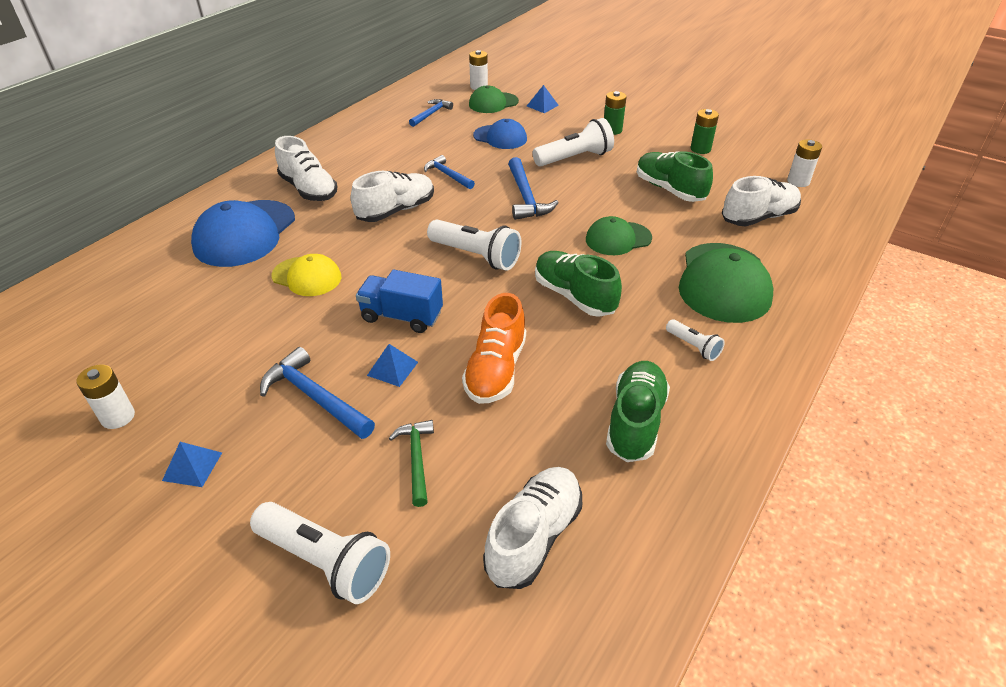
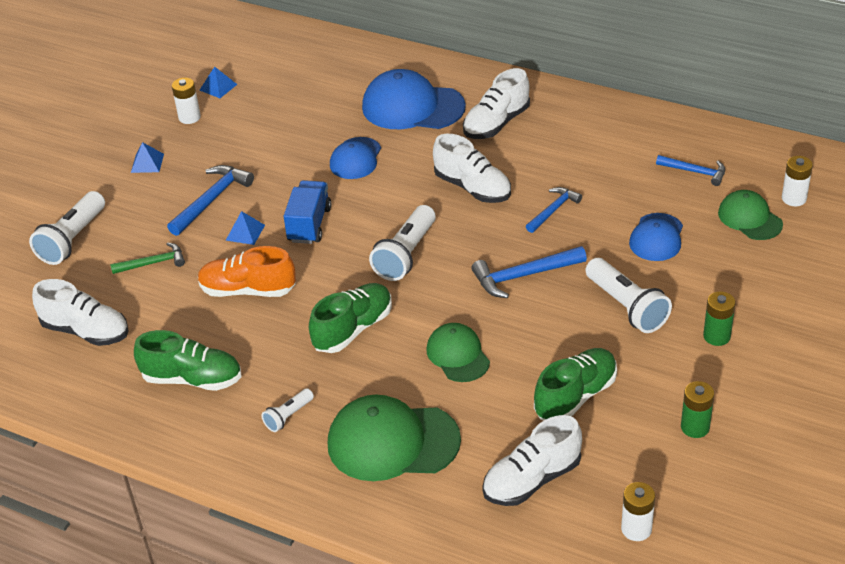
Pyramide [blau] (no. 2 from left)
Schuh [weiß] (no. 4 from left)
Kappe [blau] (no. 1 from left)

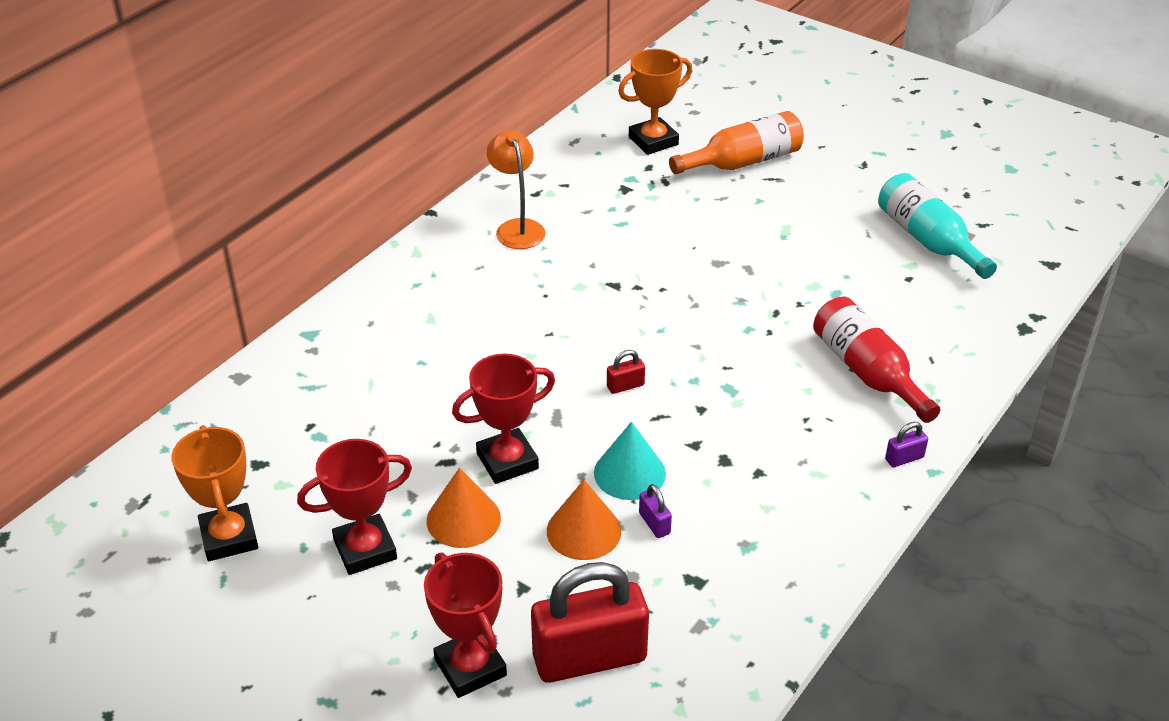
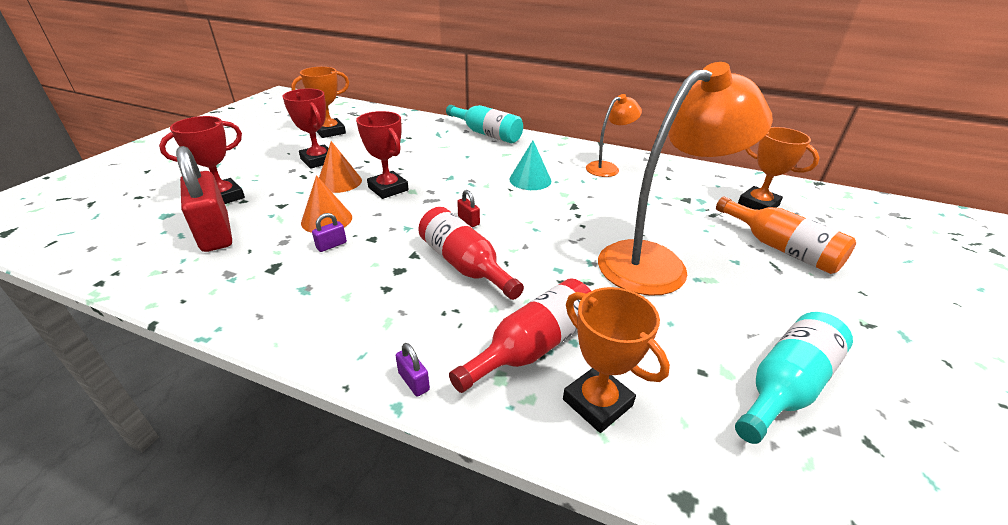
Kegel [türkis]
Lampe [orange] (no. 2 from left)
Flasche [türkis] (no. 1 from left)
Flasche [rot] (no. 1 from left)
Pokal [orange] (no. 2 from left)

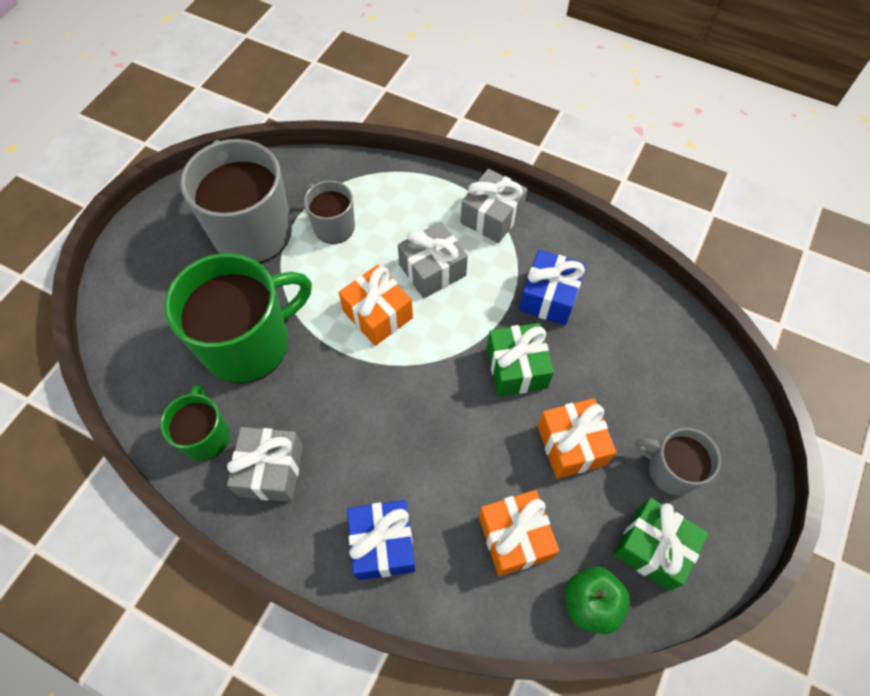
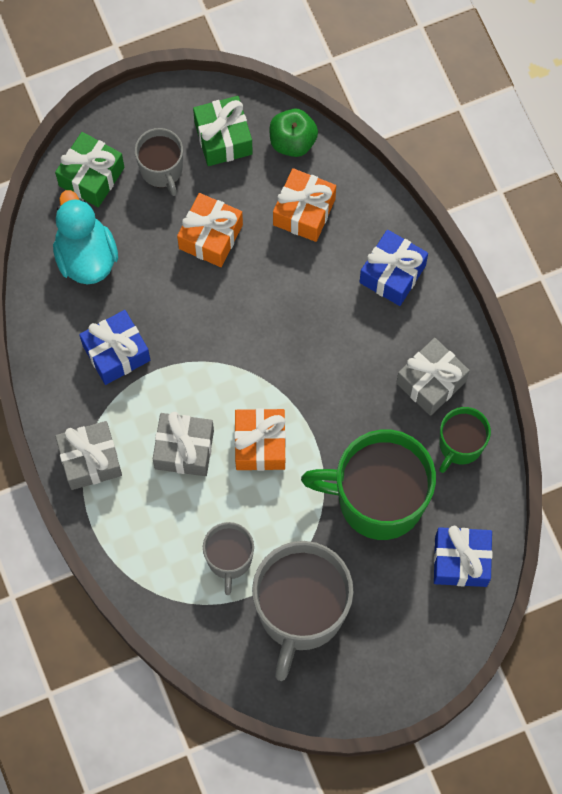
Geschenk [grün] (no. 1 from left)
Ente [türkis]
Geschenk [blau] (no. 3 from left)

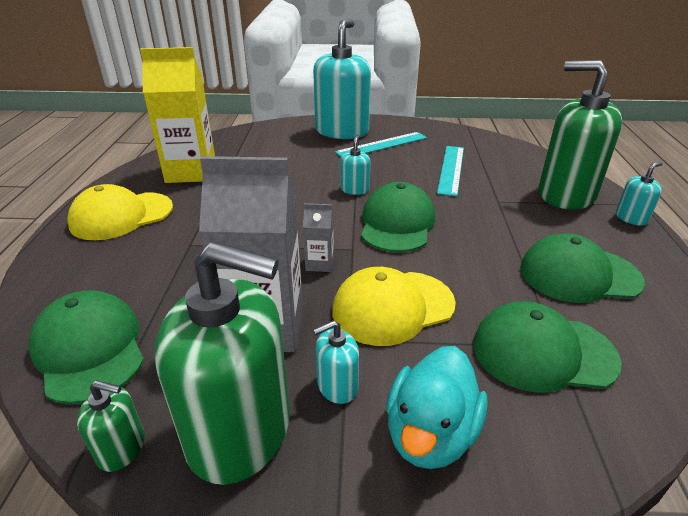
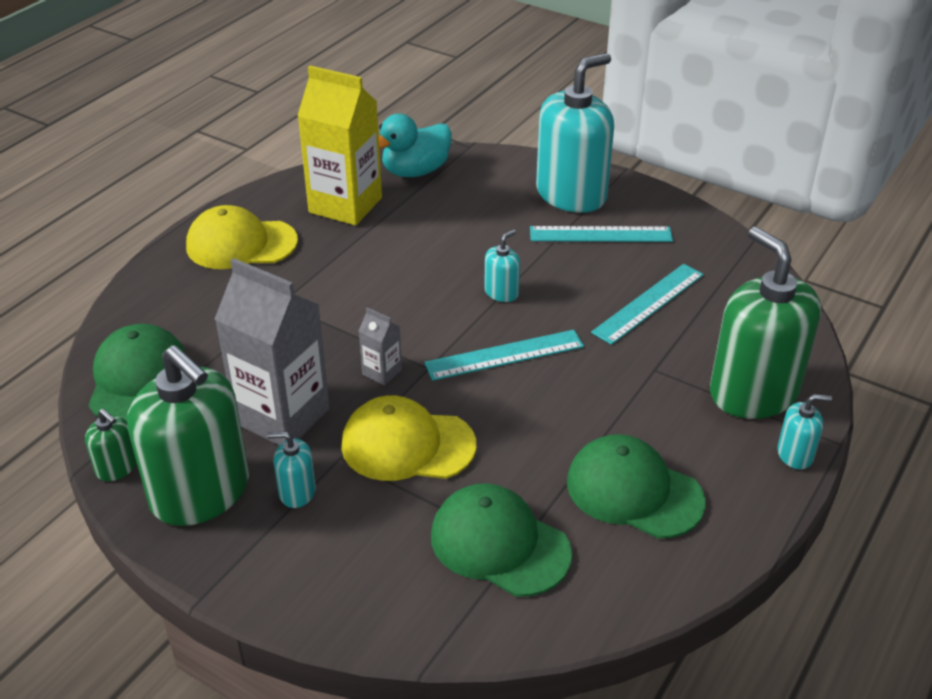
Lineal [türkis] (no. 1 from left)
Ente [türkis]

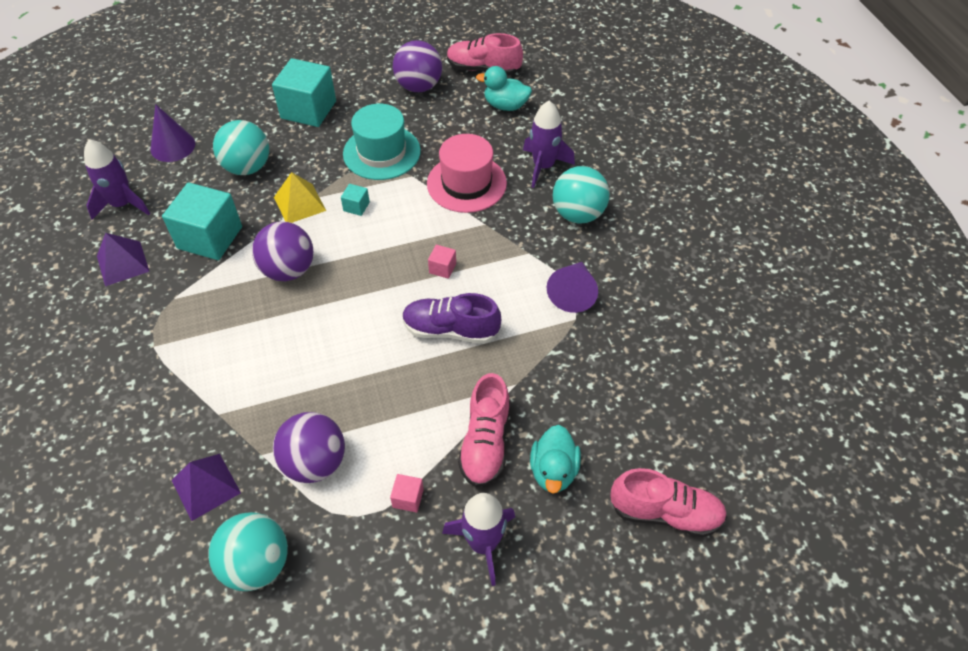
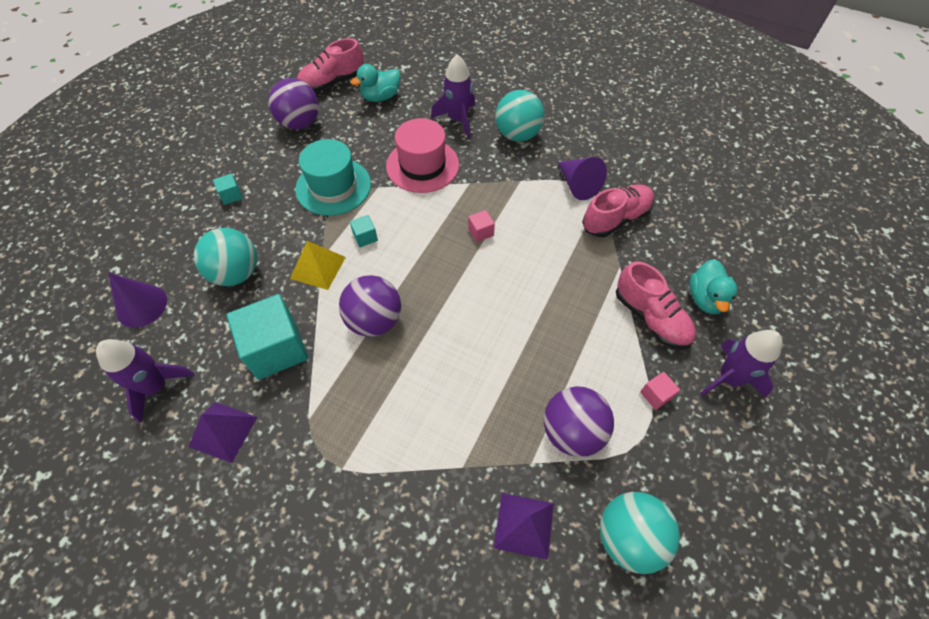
Kubus [türkis] (no. 1 from left)
Schuh [lila]
Ente [türkis] (no. 2 from left)
Schuh [rosa] (no. 2 from left)

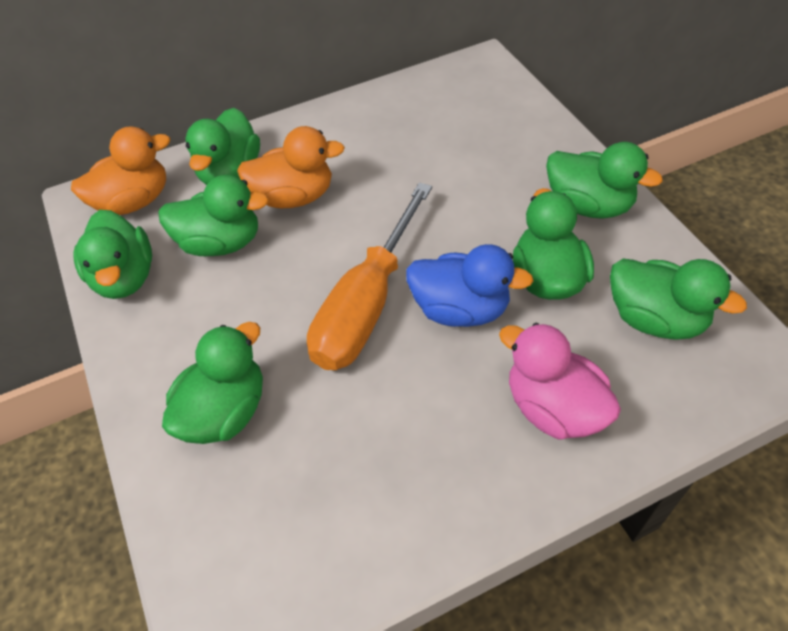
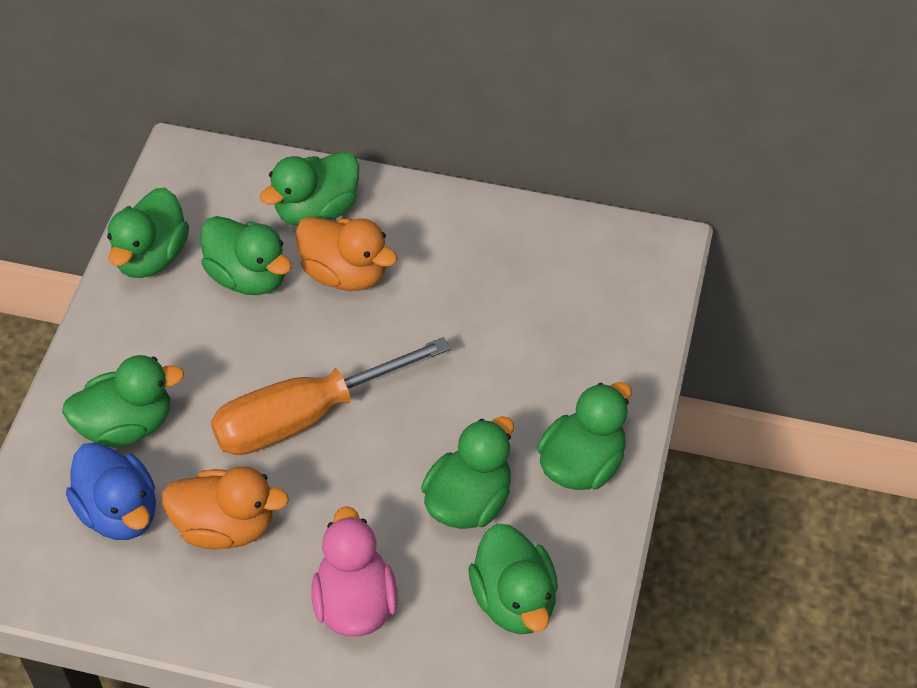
Ente [orange] (no. 1 from left)
Ente [grün] (no. 7 from left)
Ente [blau]

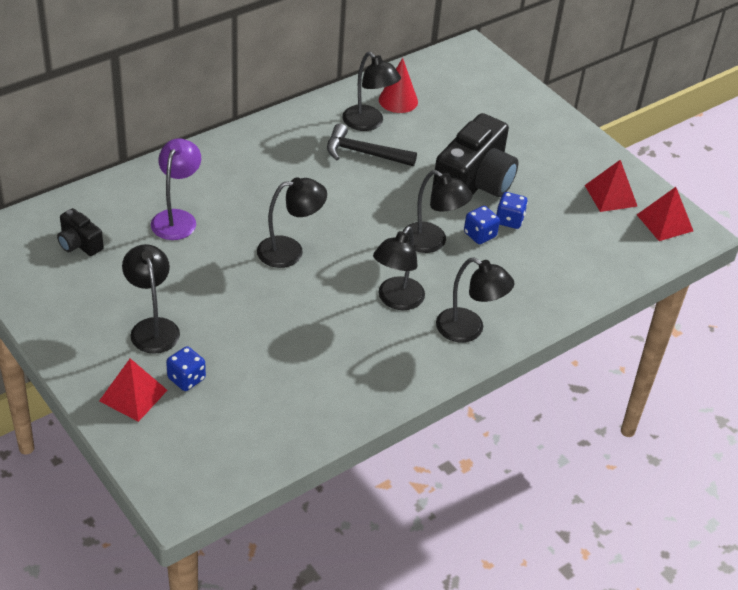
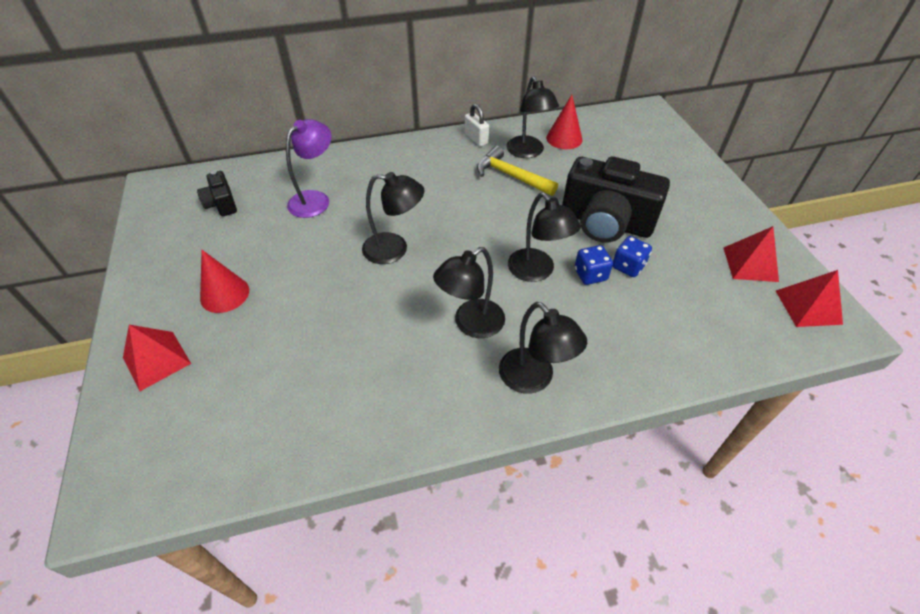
Kamera [schwarz] (no. 2 from left)
Hammer [gelb]
Kegel [rot] (no. 1 from left)
Spielwürfel [blau] (no. 1 from left in the first image)
Vorhängeschloss [weiß]

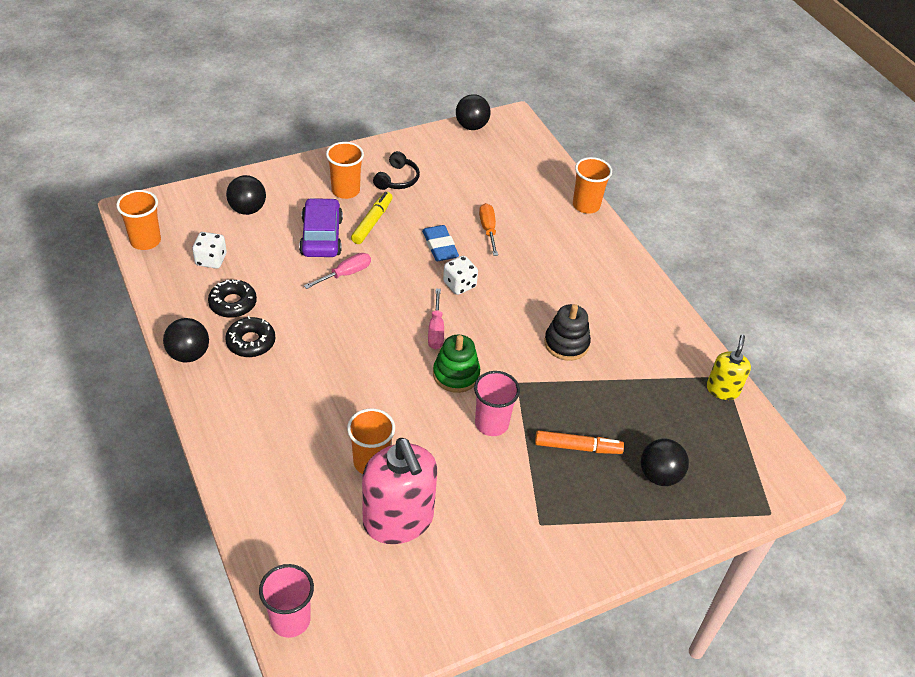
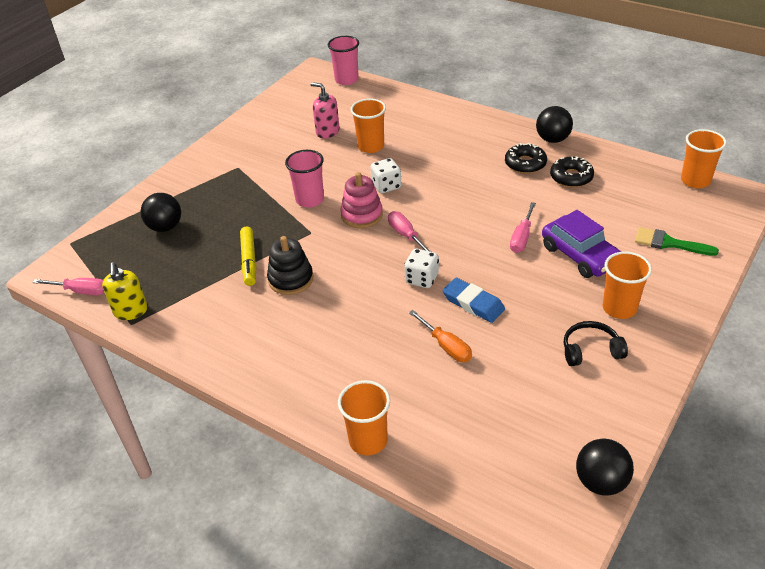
Kopfhörer [schwarz]
Pinsel [grün]
Filzstift [gelb]
Spielwürfel [weiß] (no. 1 from left)
Stapelspielzeug [rosa]
Filzstift [orange]
Seifenspender [rosa]
Schraubenzieher [rosa] (no. 1 from left)

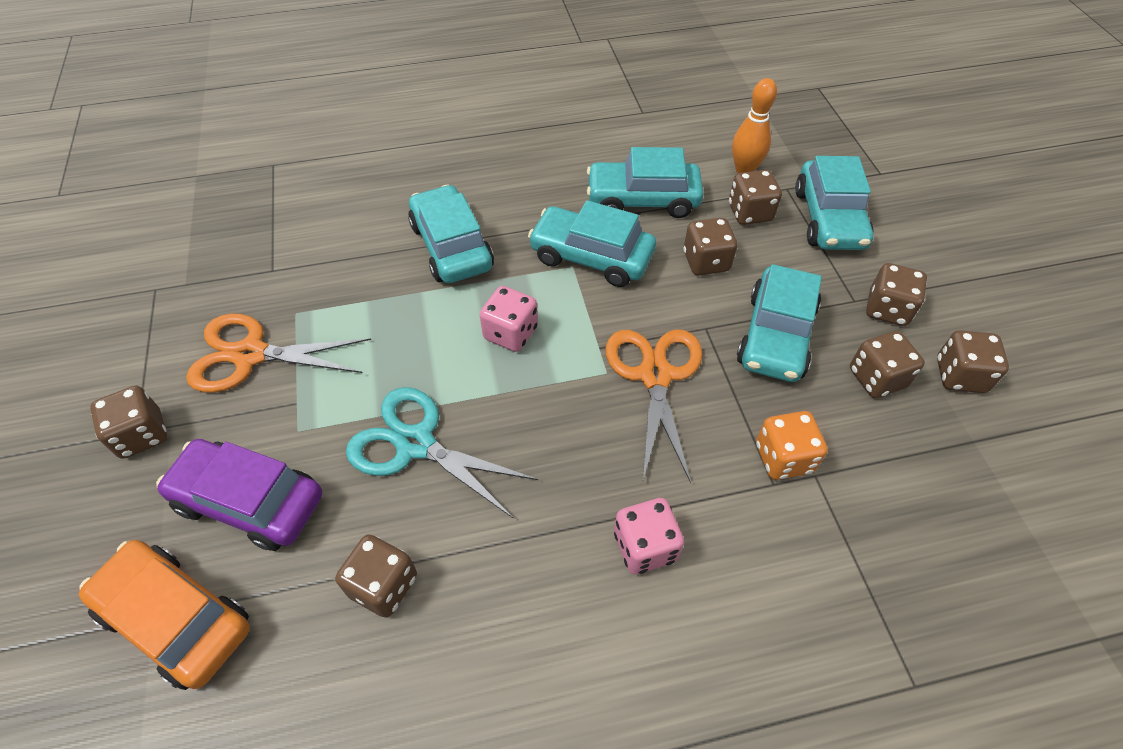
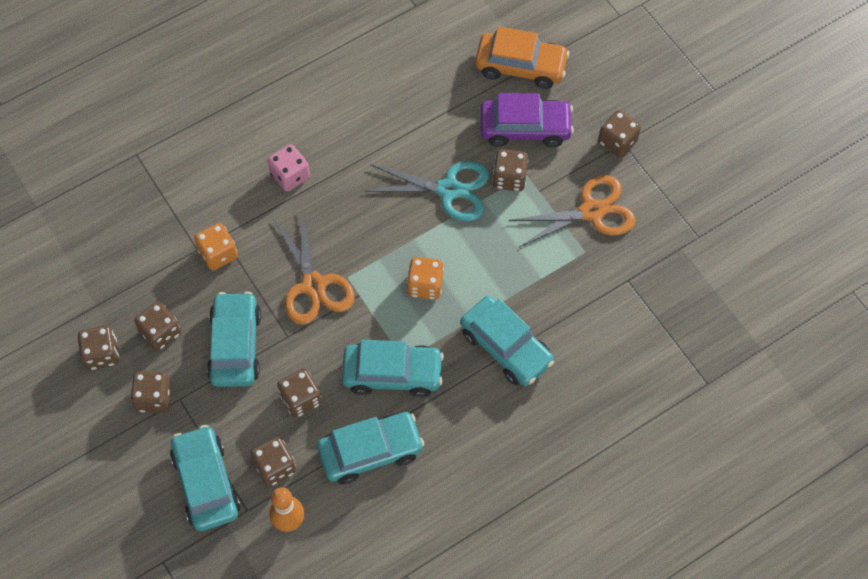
Spielwürfel [orange] (no. 2 from left)
Spielwürfel [braun] (no. 6 from left)

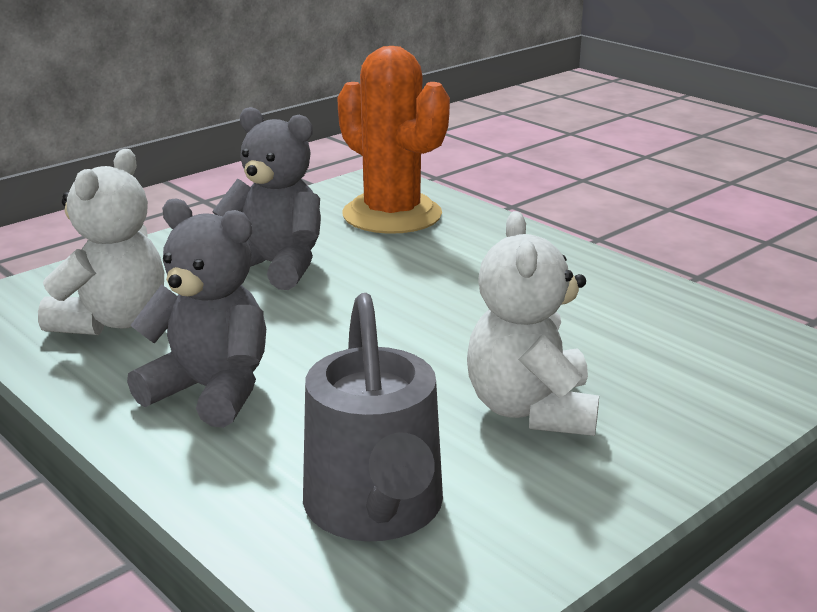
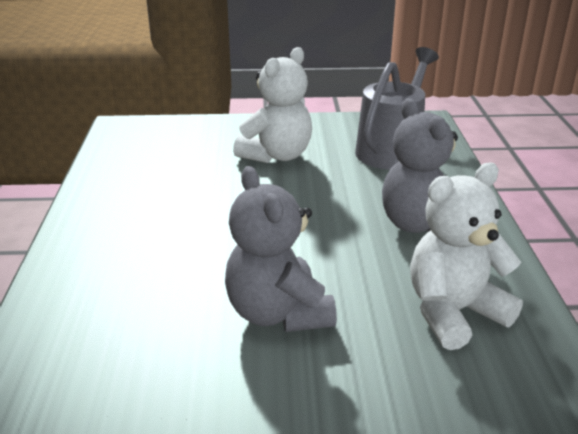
Kaktus [orange]

